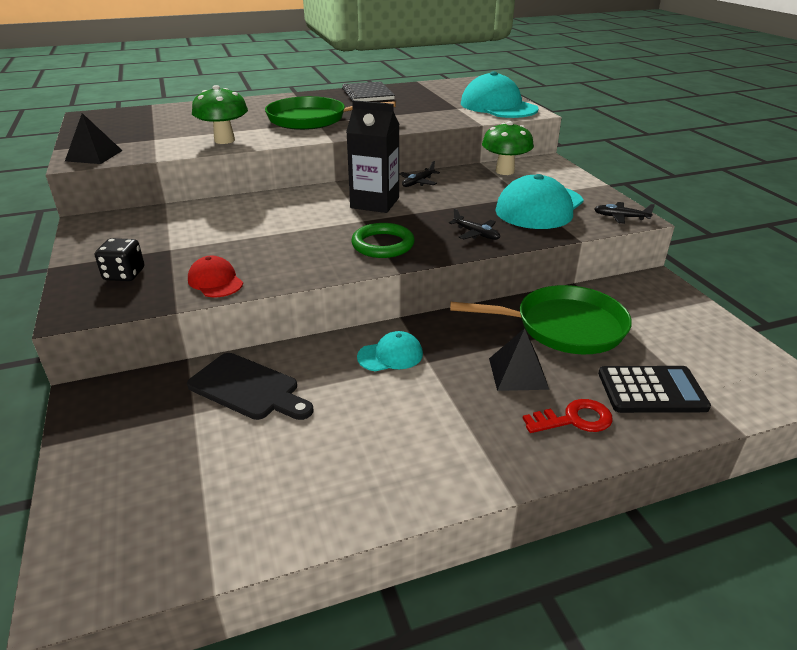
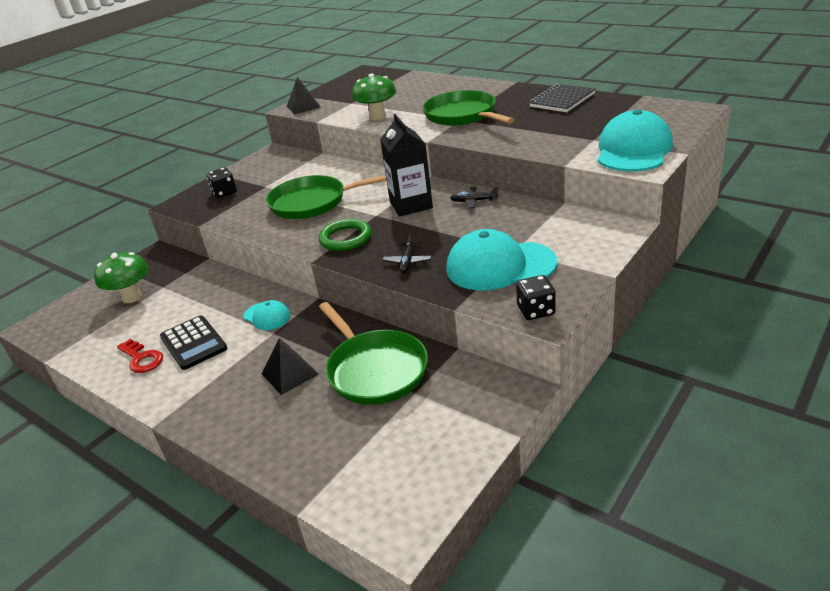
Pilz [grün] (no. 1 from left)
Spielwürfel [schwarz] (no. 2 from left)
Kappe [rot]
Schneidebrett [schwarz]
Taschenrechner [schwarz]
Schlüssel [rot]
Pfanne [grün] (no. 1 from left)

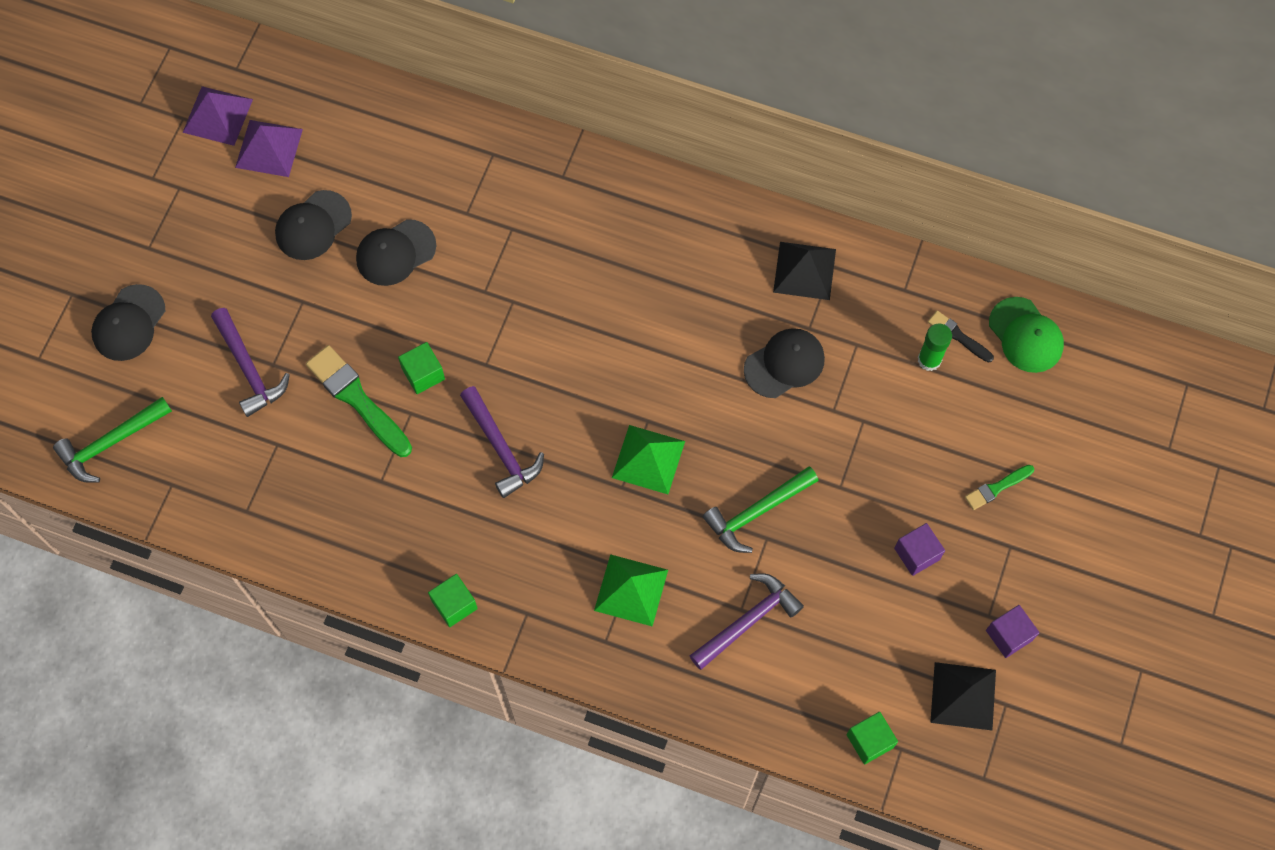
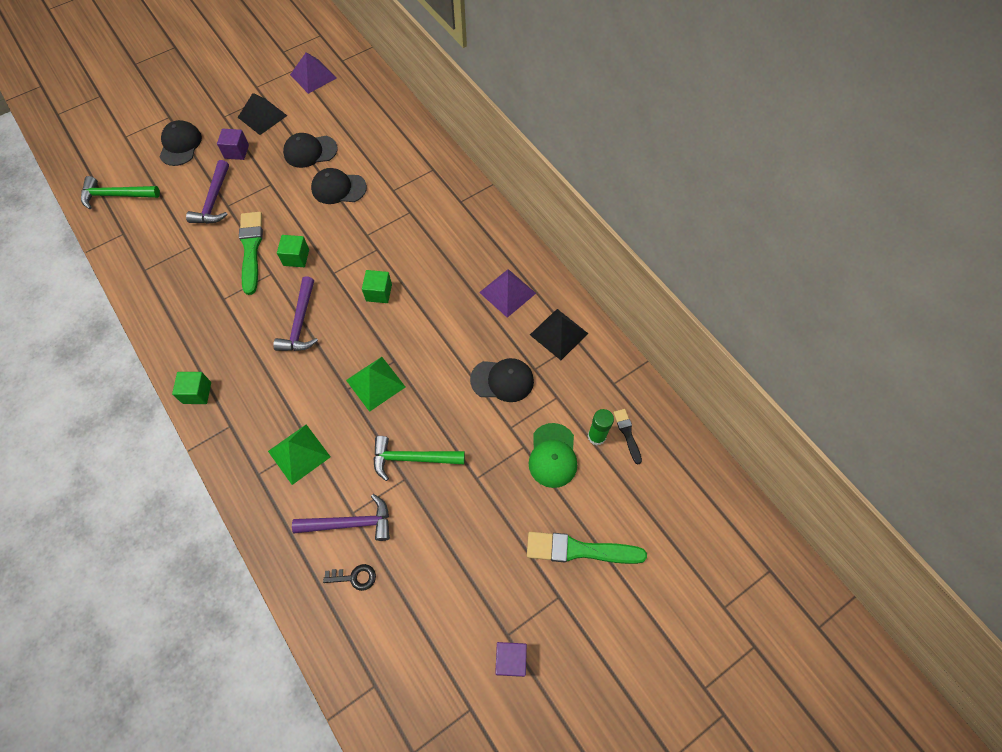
Pyramide [lila] (no. 2 from left)
Kappe [schwarz] (no. 1 from left)
Kappe [grün]
Pinsel [grün] (no. 2 from left)
Kubus [lila] (no. 1 from left)
Pyramide [schwarz] (no. 1 from left)
Kubus [grün] (no. 3 from left)
Schlüssel [schwarz]

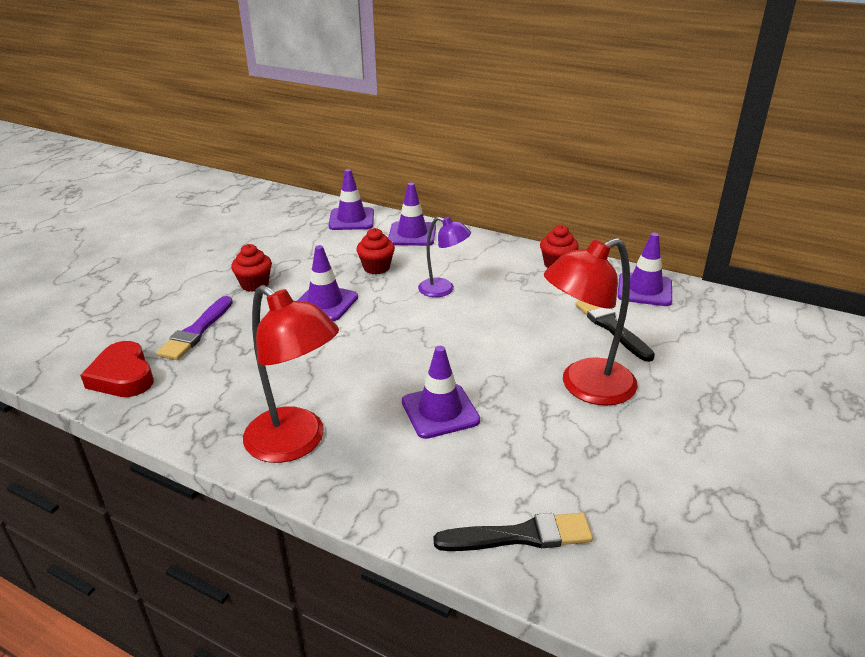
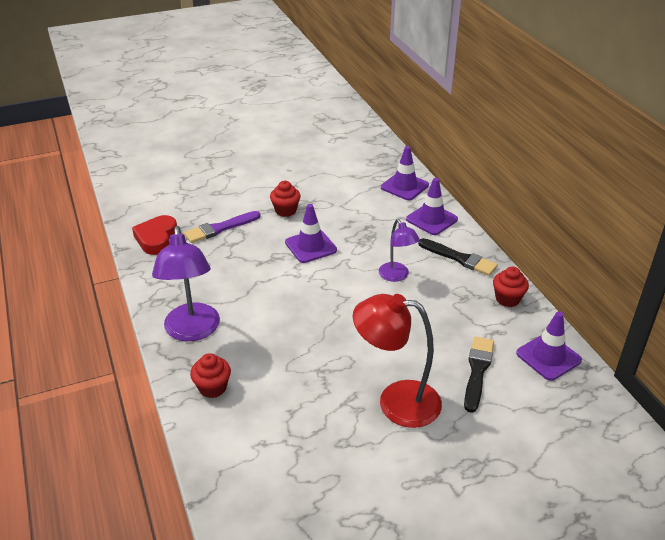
Muffin [rot] (no. 1 from left)
Lampe [lila] (no. 1 from left)
Leitkegel [lila] (no. 4 from left in the first image)
Pinsel [schwarz] (no. 1 from left)

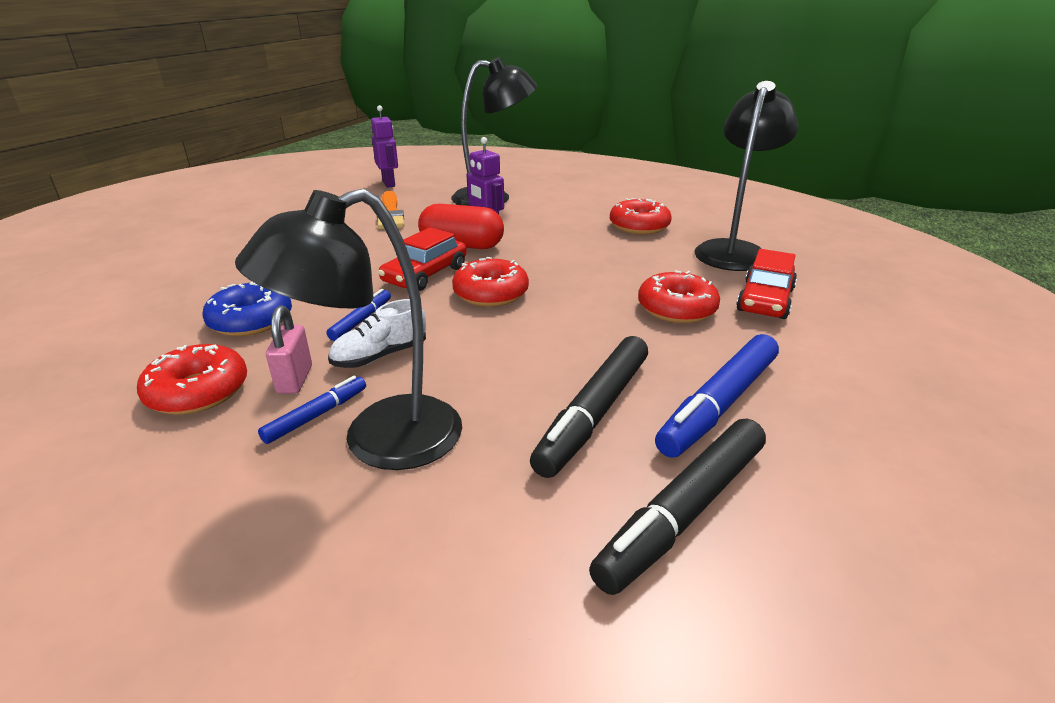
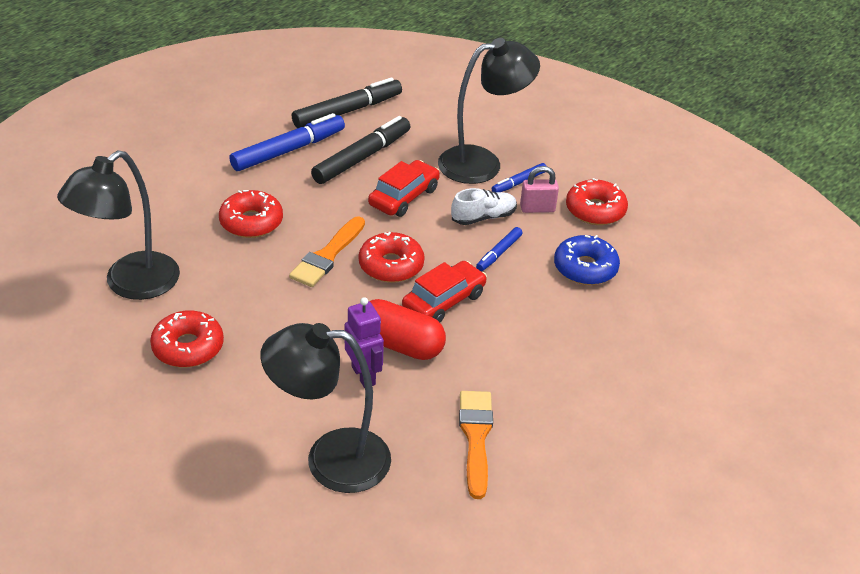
Roboter [lila] (no. 1 from left in the first image)
Auto [rot] (no. 1 from left)
Vorhängeschloss [rosa]
Pinsel [orange] (no. 1 from left)

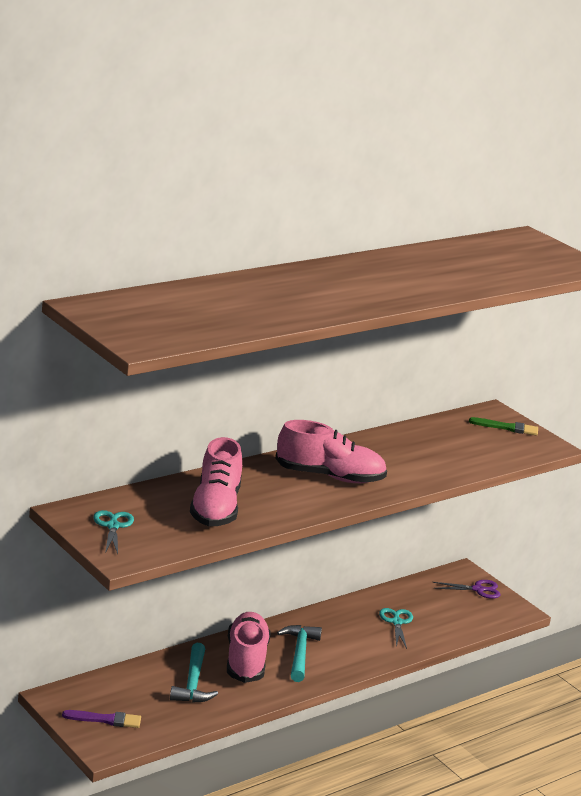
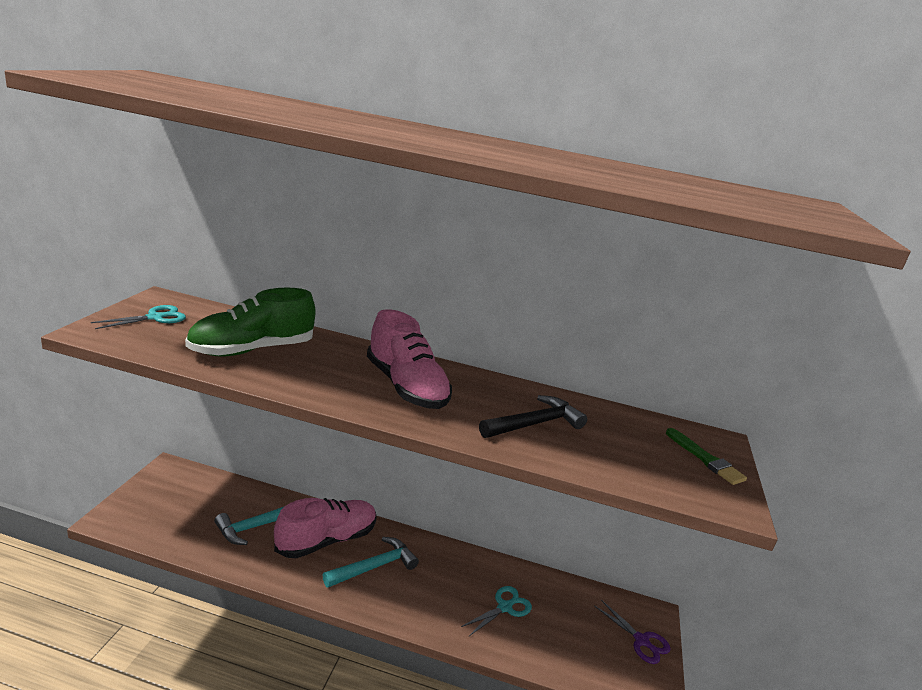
Schuh [grün]
Pinsel [lila]
Hammer [schwarz]

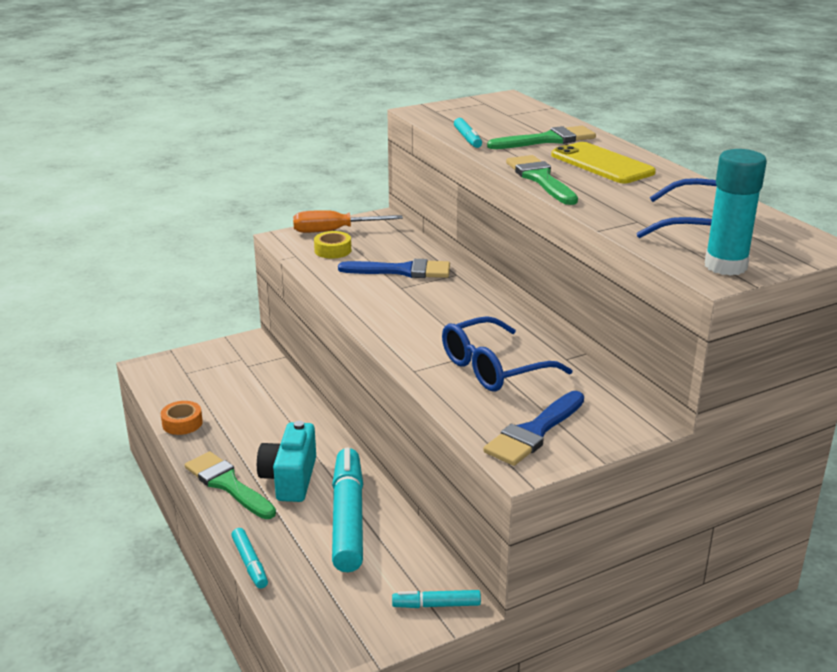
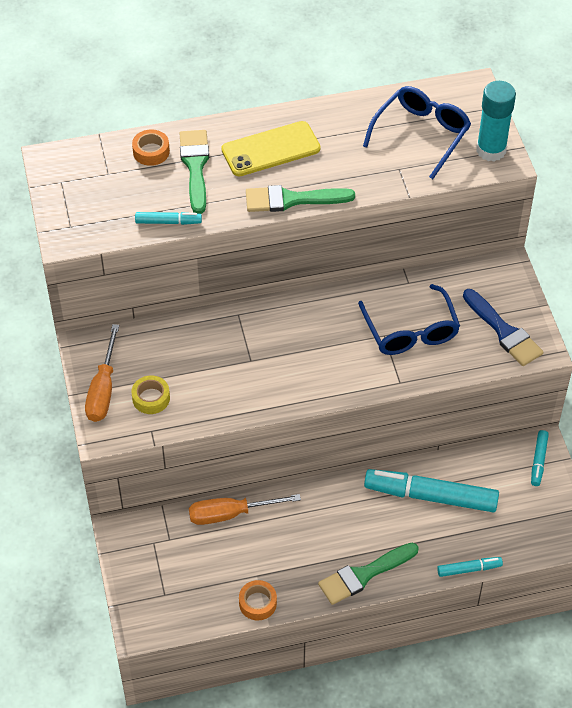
Pinsel [blau] (no. 1 from left in the first image)
Kamera [türkis]
Klebeband [orange] (no. 1 from left)
Schraubenzieher [orange] (no. 2 from left)

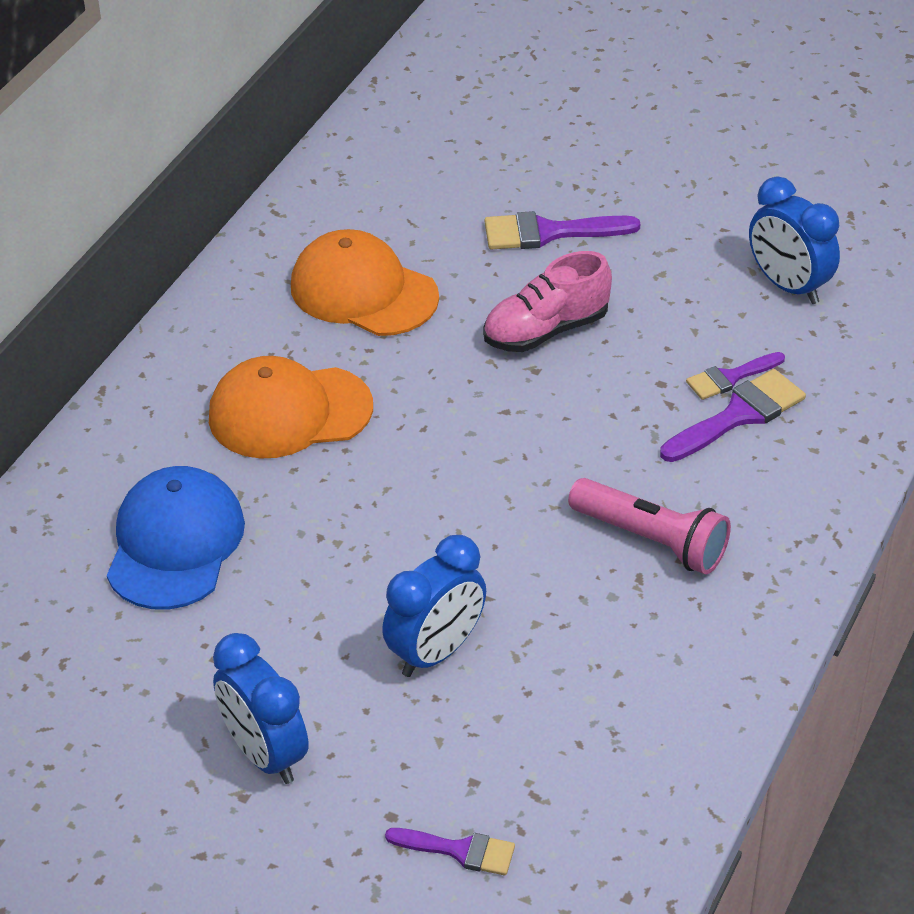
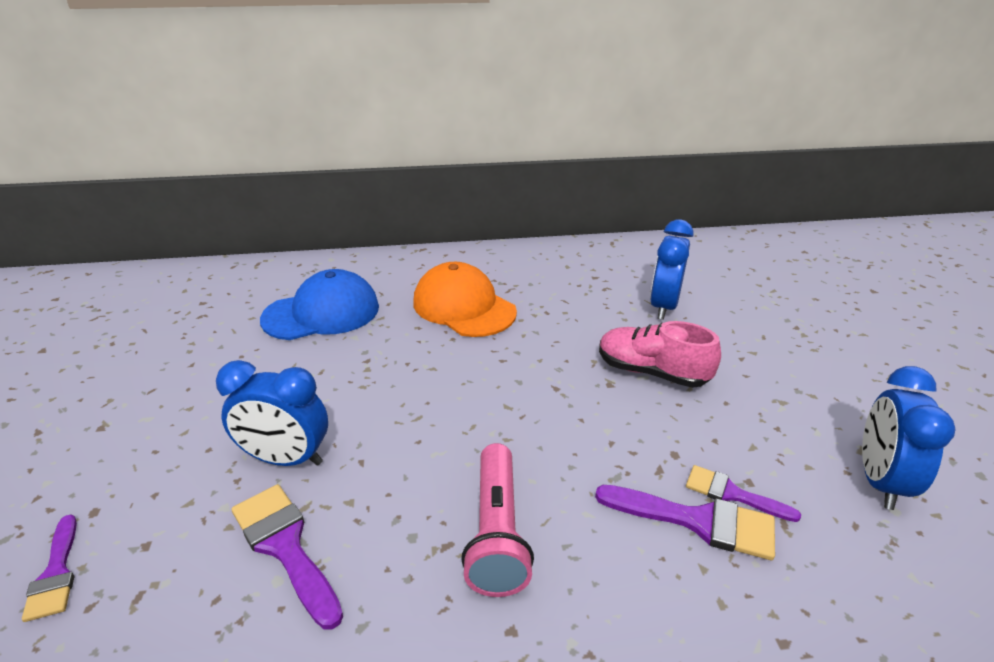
Pinsel [lila] (no. 2 from left)
Kappe [orange] (no. 2 from left in the first image)
Wecker [blau] (no. 2 from left)

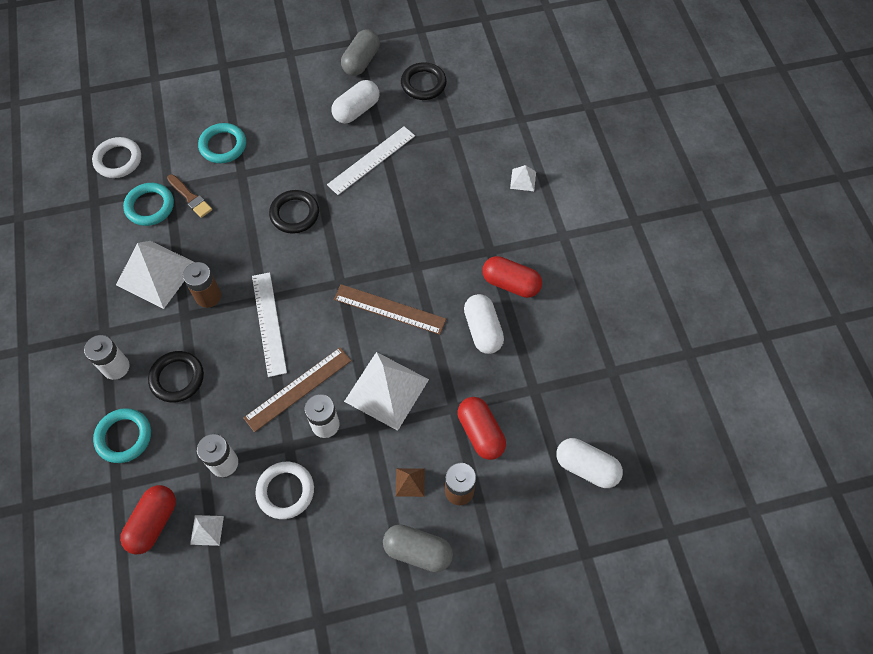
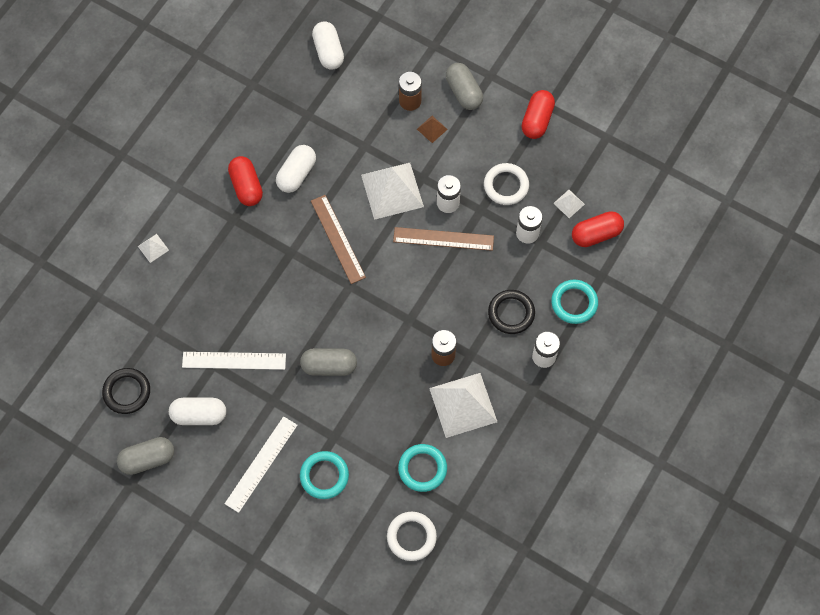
Pinsel [braun]
Kapsel [grau] (no. 2 from left)
Lineal [weiß] (no. 2 from left)
Kapsel [rot] (no. 2 from left)

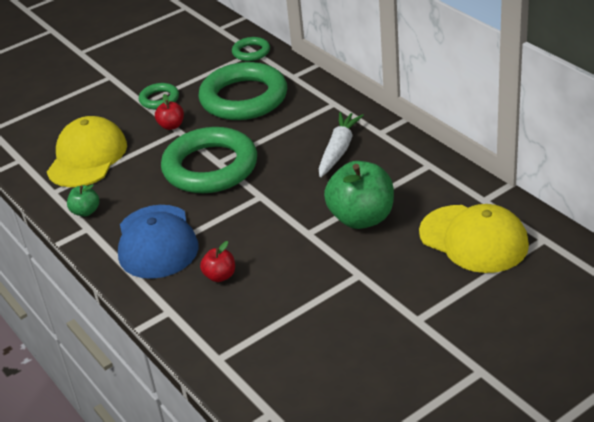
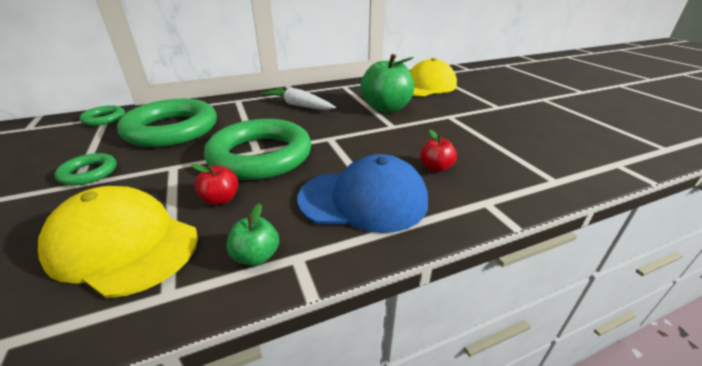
Apfel [rot] (no. 1 from left)

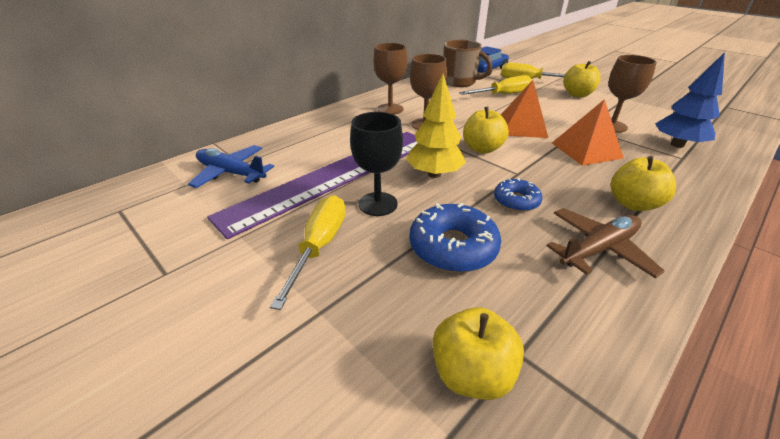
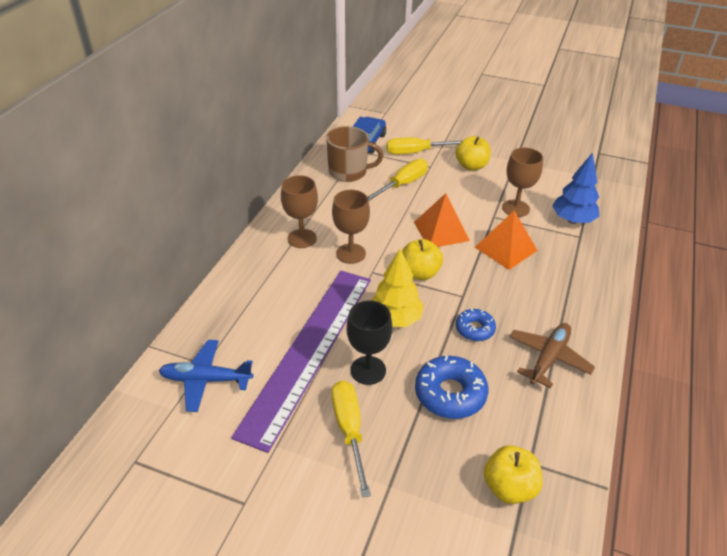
Apfel [gelb] (no. 4 from left in the first image)

